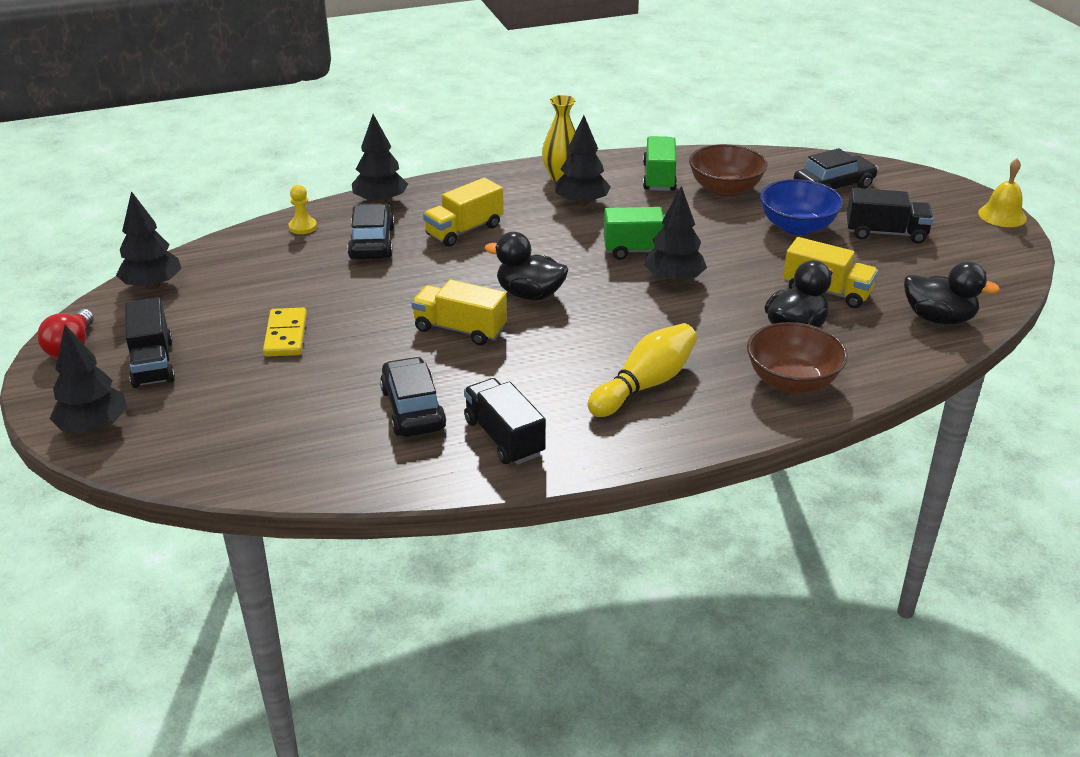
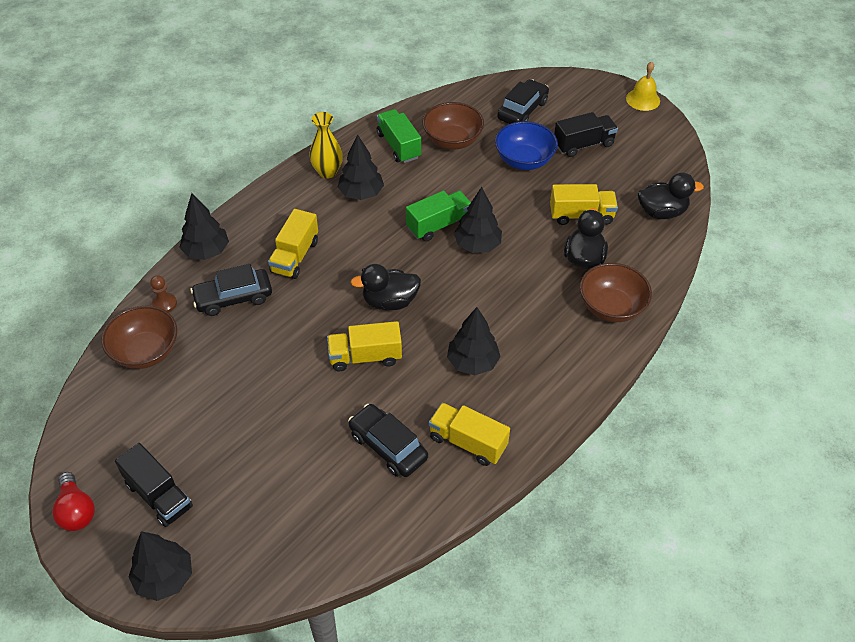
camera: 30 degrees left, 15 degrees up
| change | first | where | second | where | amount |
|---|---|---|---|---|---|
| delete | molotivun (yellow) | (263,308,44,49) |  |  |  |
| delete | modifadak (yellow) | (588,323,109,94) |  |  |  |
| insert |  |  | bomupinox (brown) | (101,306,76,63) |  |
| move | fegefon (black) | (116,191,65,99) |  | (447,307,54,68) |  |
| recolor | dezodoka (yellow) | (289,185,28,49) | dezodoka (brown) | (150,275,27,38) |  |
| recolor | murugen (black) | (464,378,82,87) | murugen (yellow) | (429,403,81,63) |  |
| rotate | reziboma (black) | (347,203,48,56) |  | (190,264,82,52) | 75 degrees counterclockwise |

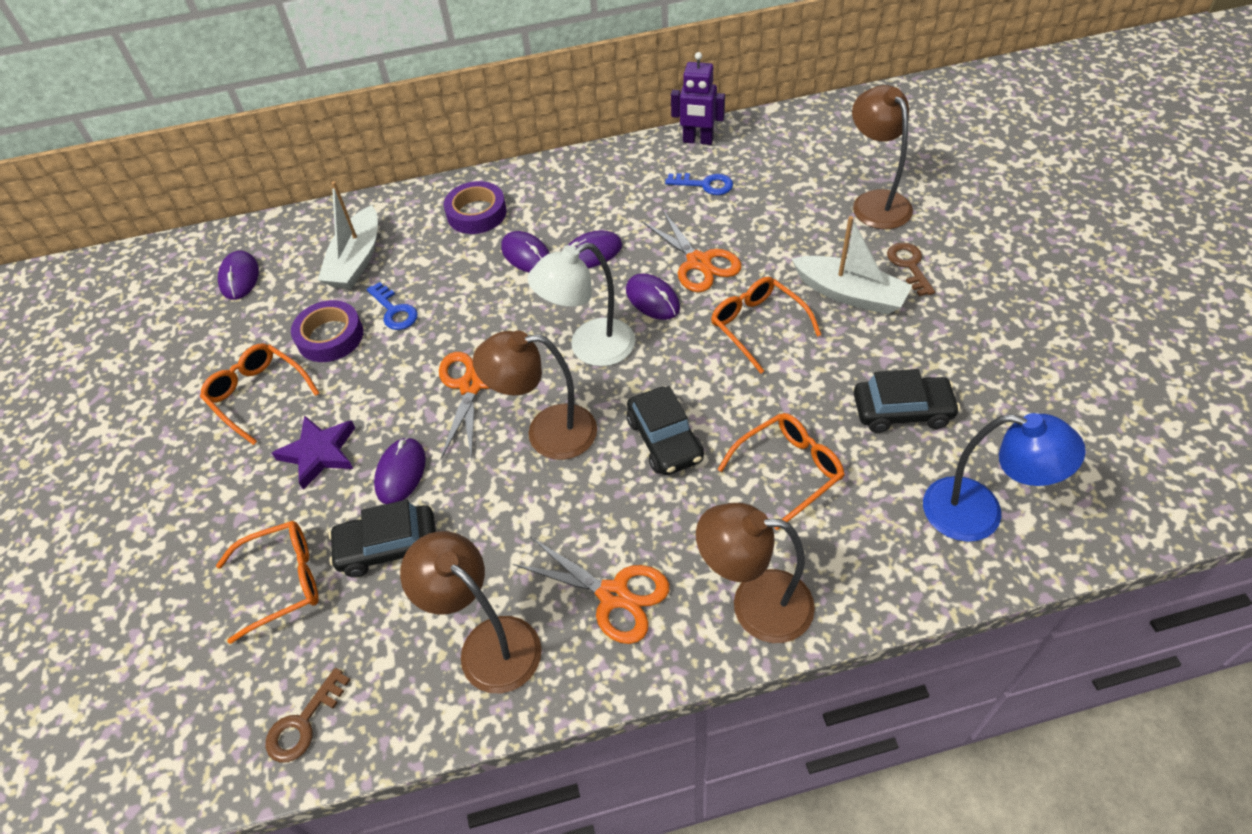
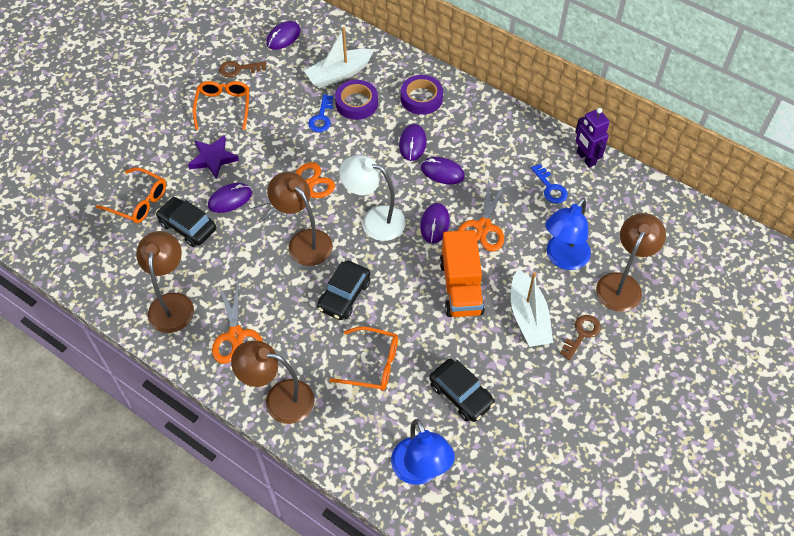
camera: 45 degrees right, 5 degrees up
| change | first | where | second | where | amount |
|---|---|---|---|---|---|
| insert |  |  | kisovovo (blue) | (545,198,46,72) |  |
| move | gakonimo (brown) | (265,668,85,95) |  | (219,61,47,17) |  |
| move | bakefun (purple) | (291,300,72,62) |  | (335,80,43,40) |  |
| replace | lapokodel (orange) | (711,277,110,97) | murugen (orange) | (440,230,45,87) |  |
| rotate | kisovovo (brown) | (696,503,119,140) |  | (231,340,84,84) | 45 degrees counterclockwise |

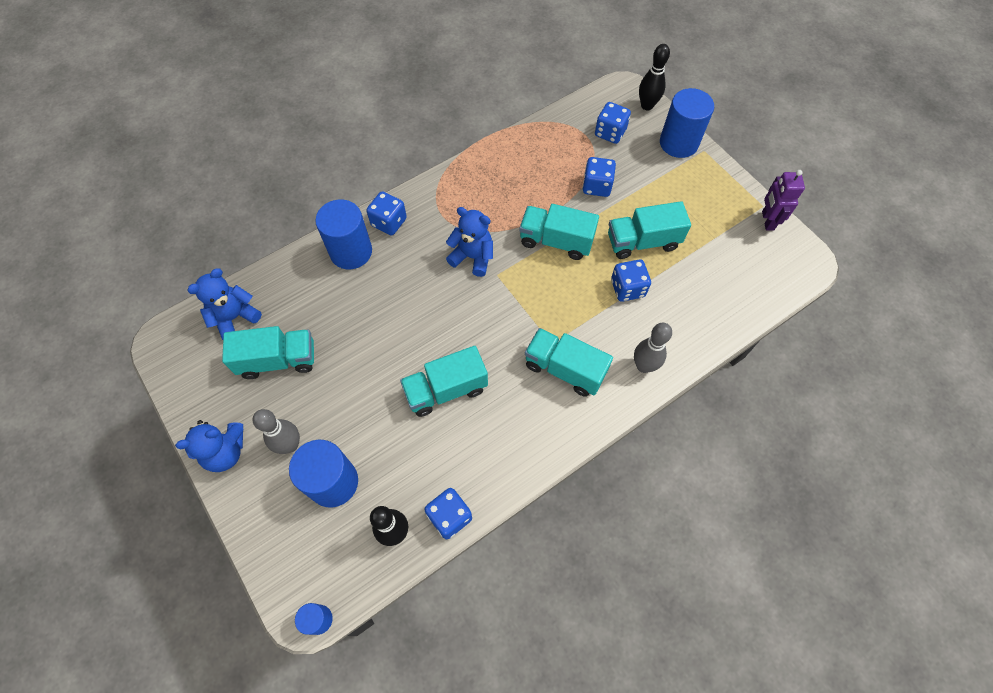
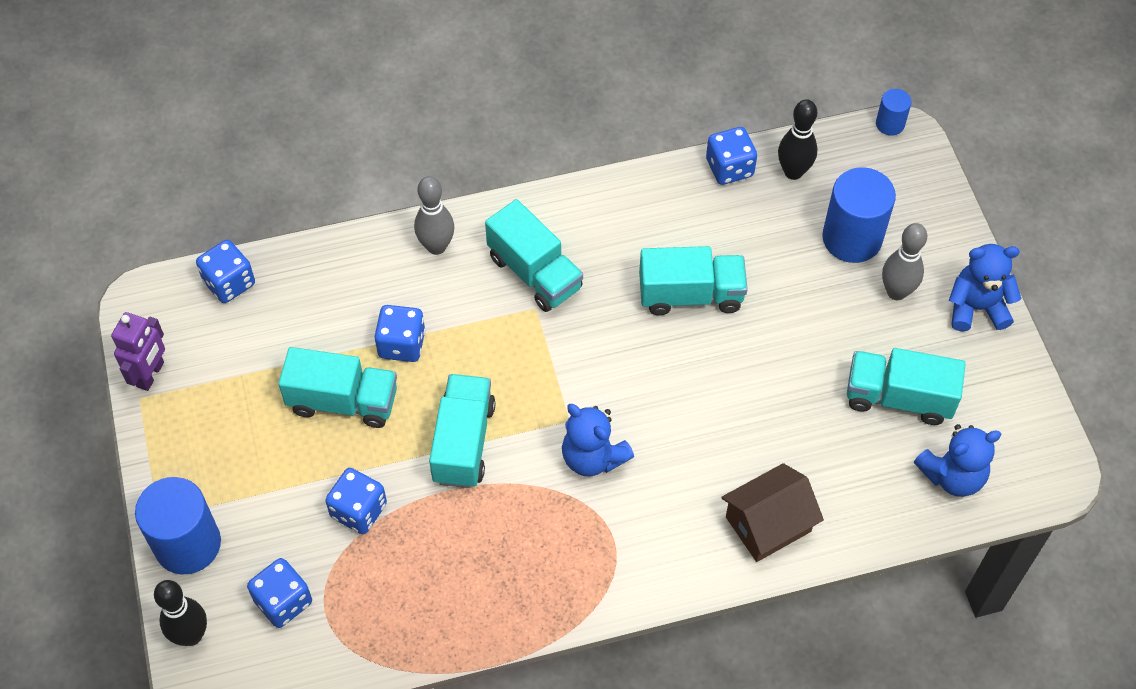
camera: 160 degrees left, 5 degrees down
| change | first | where | second | where | amount |
|---|---|---|---|---|---|
| move | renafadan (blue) | (366,191,41,44) |  | (196,240,59,63) |  |
| replace | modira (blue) | (315,199,57,70) | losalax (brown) | (721,463,103,99) |  |
| rotate | murugen (turquoise) | (519,204,80,56) |  | (429,374,67,114) | 120 degrees counterclockwise |

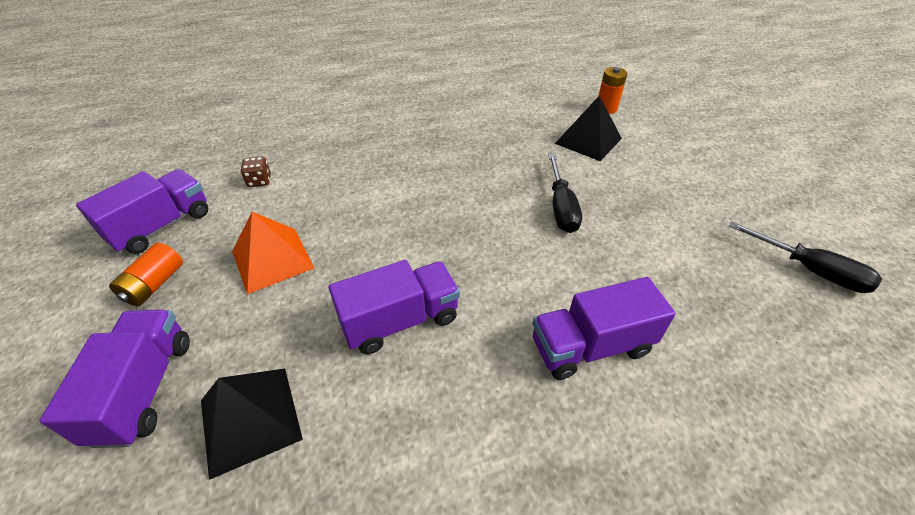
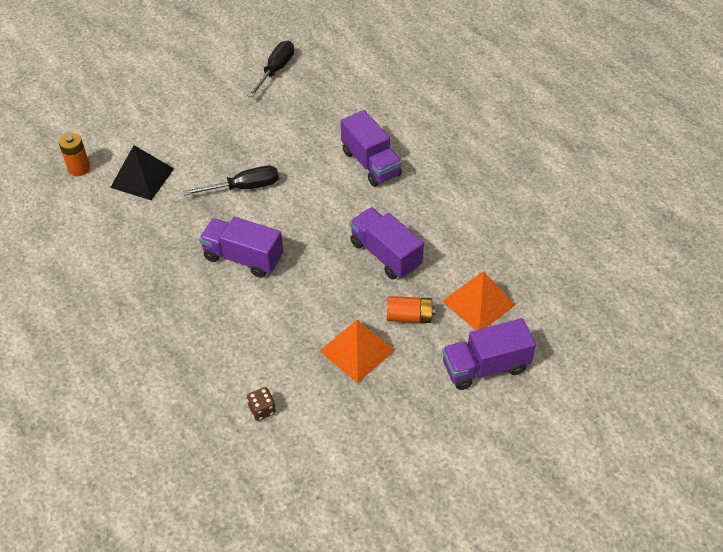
camera: 105 degrees left, 5 degrees up
| change | first | where | second | where | amount |
|---|---|---|---|---|---|
| move | murugen (purple) | (76,169,133,85) |  | (199,217,84,61) |  |
| move | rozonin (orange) | (109,243,74,63) |  | (387,296,48,27) |  |
| recolor | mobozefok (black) | (201,368,102,112) | mobozefok (orange) | (443,272,72,58) |  |

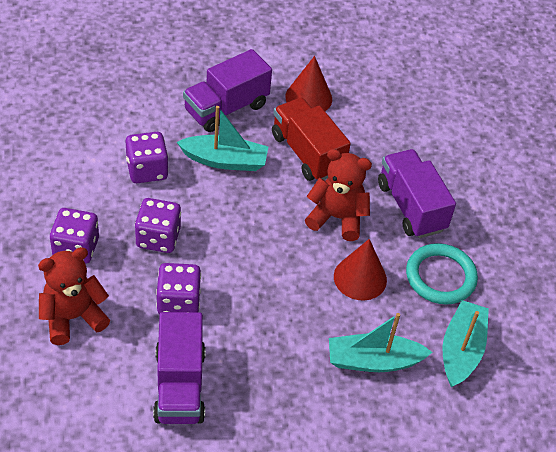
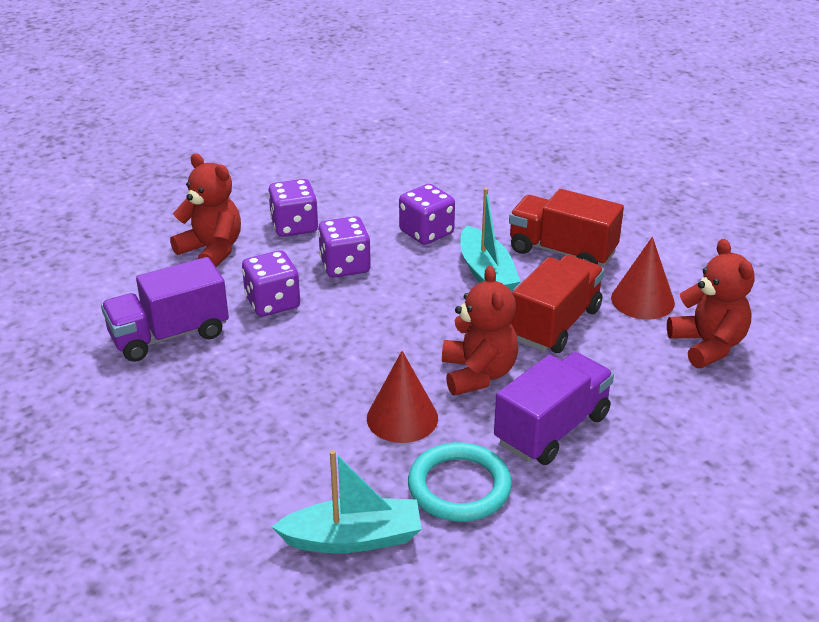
camera: 70 degrees right, 15 degrees down
| change | first | where | second | where | amount |
|---|---|---|---|---|---|
| delete | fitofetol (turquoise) | (329,313,103,59) |  |  |  |
| insert |  |  | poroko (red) | (667,239,88,129) |  |
| recolor | murugen (purple) | (183,49,89,83) | murugen (red) | (509,189,115,77) |  |

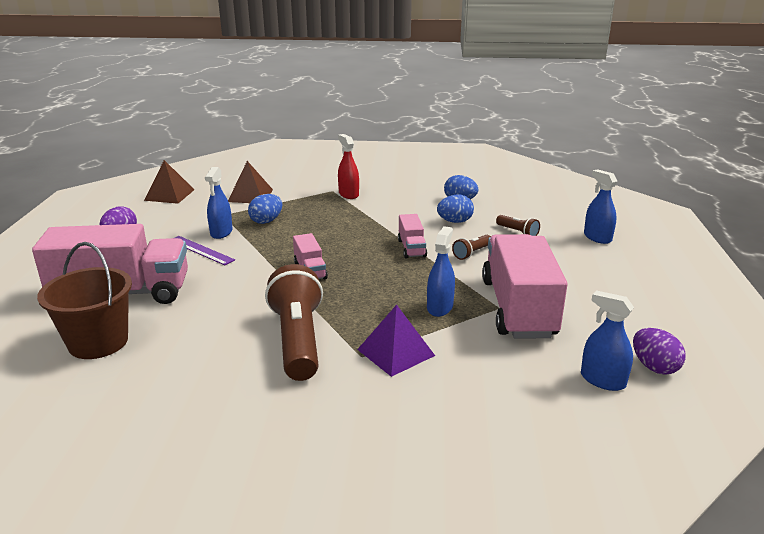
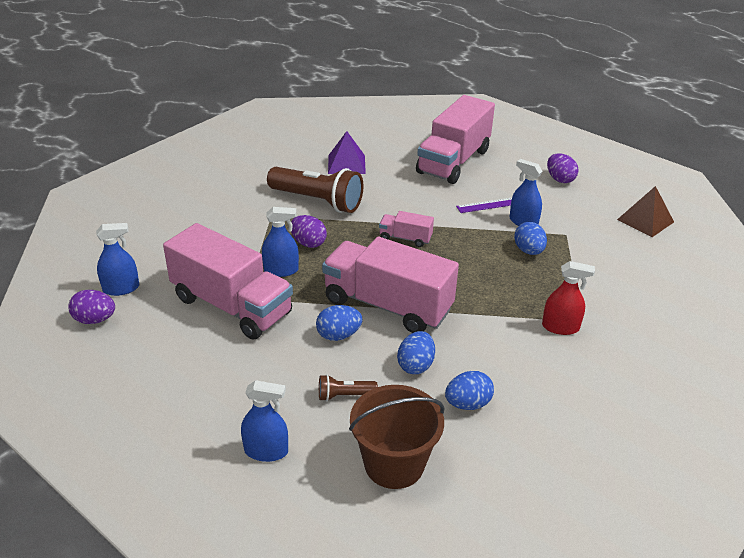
camera: 125 degrees right, 10 degrees up
| change | first | where | second | where | amount |
|---|---|---|---|---|---|
| delete | mobozefok (brown) | (228,161,45,42) |  |  |  |
| insert |  |  | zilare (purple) | (291,215,36,33) |  |
| move | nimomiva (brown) | (37,242,95,117) |  | (349,385,96,104) |  |
| move | mobozefok (purple) | (357,305,78,72) |  | (328,131,38,43) |  |
| replace | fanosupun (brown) | (452,235,39,25) | zilare (blue) | (316,305,46,36) |  |
| rotate | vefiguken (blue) | (427,226,28,91) |  | (262,207,37,70) | 60 degrees counterclockwise |
| resize | murugen (pink) | (398,214,29,45) |  | (322,237,137,96) | x2.20 |

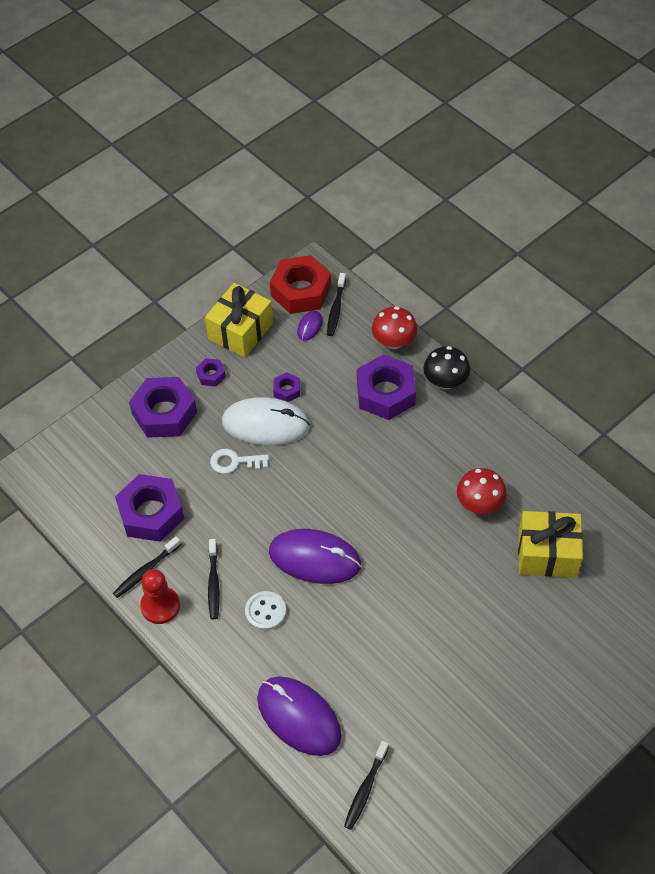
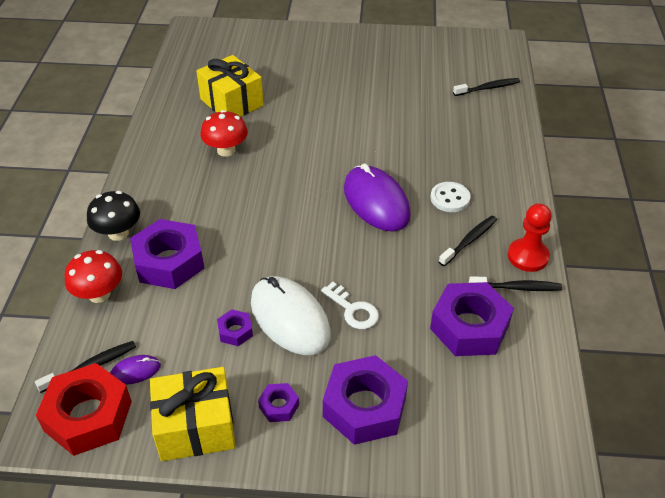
camera: 135 degrees left, 10 degrees down
| change | first | where | second | where | amount |
|---|---|---|---|---|---|
| delete | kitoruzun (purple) | (257,676,85,80) |  |  |  |

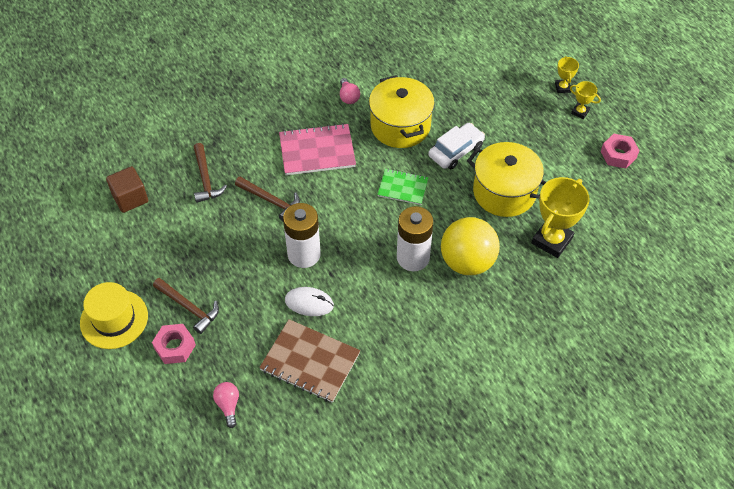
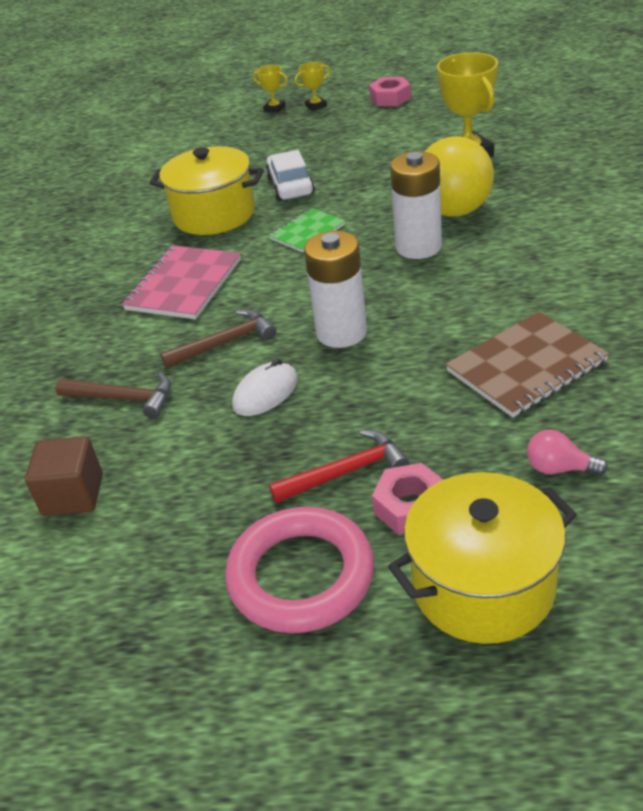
camera: 55 degrees left, 15 degrees down
| change | first | where | second | where | amount |
|---|---|---|---|---|---|
| delete | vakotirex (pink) | (340,78,20,26) |  |  |  |
| move | kitoruzun (white) | (285,287,49,29) |  | (232,359,66,57) |  |
| move | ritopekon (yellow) | (467,142,79,75) |  | (388,472,189,172) |  |
| replace | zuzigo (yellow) | (80,282,68,67) | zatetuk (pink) | (225,507,149,126) |  |
| recolor | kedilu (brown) | (153,278,66,56) | kedilu (red) | (269,430,140,73) |  |

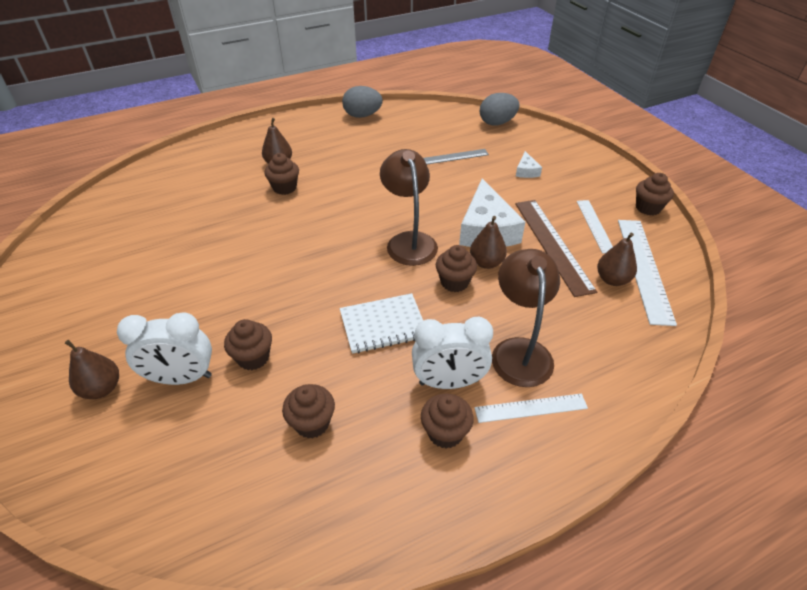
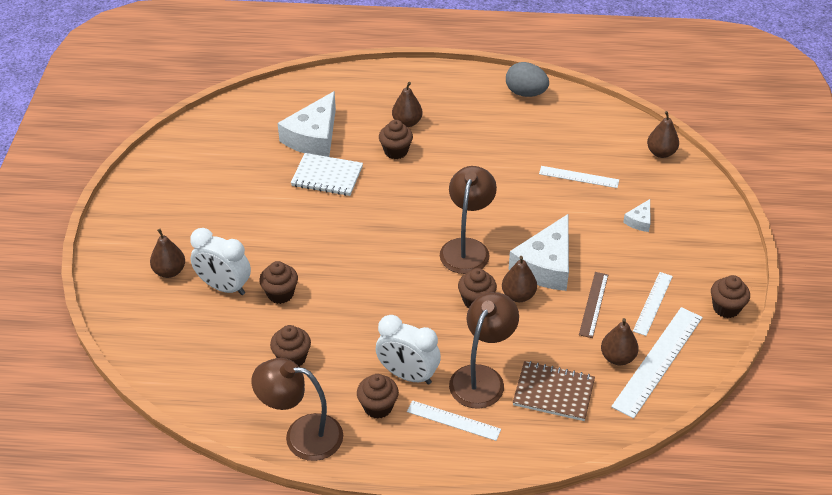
camera: 30 degrees right, 0 degrees up
| change | first | where | second | where | amount |
|---|---|---|---|---|---|
| insert |  |  | kisovovo (brown) | (251,358,92,103) |  |
| insert |  |  | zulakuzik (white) | (278,91,58,66) |  |
| insert |  |  | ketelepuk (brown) | (513,361,82,60) |  |
| move | ketelepuk (white) | (340,293,83,61) |  | (291,153,72,43) |  |
| replace | zilare (grey) | (480,93,40,33) | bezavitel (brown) | (647,111,32,47) |  |
| recolor | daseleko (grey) | (423,149,66,15) | daseleko (white) | (539,166,80,22) |  |
| resize | daseleko (brown) | (515,200,82,97) |  | (579,272,29,66) | x0.59 |

